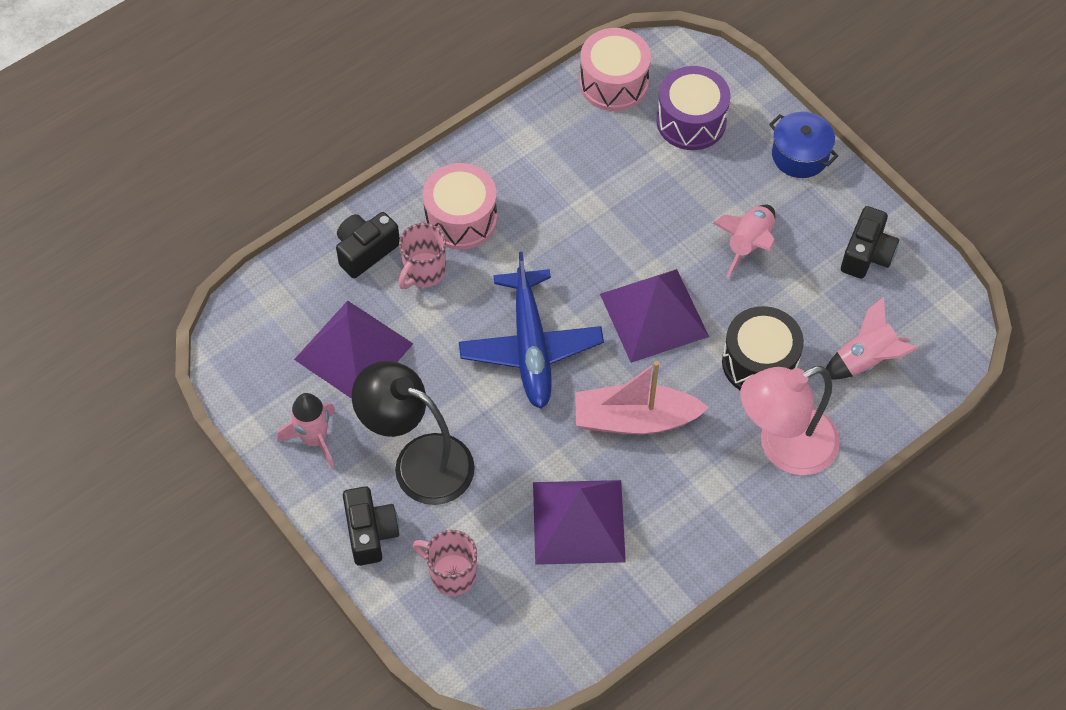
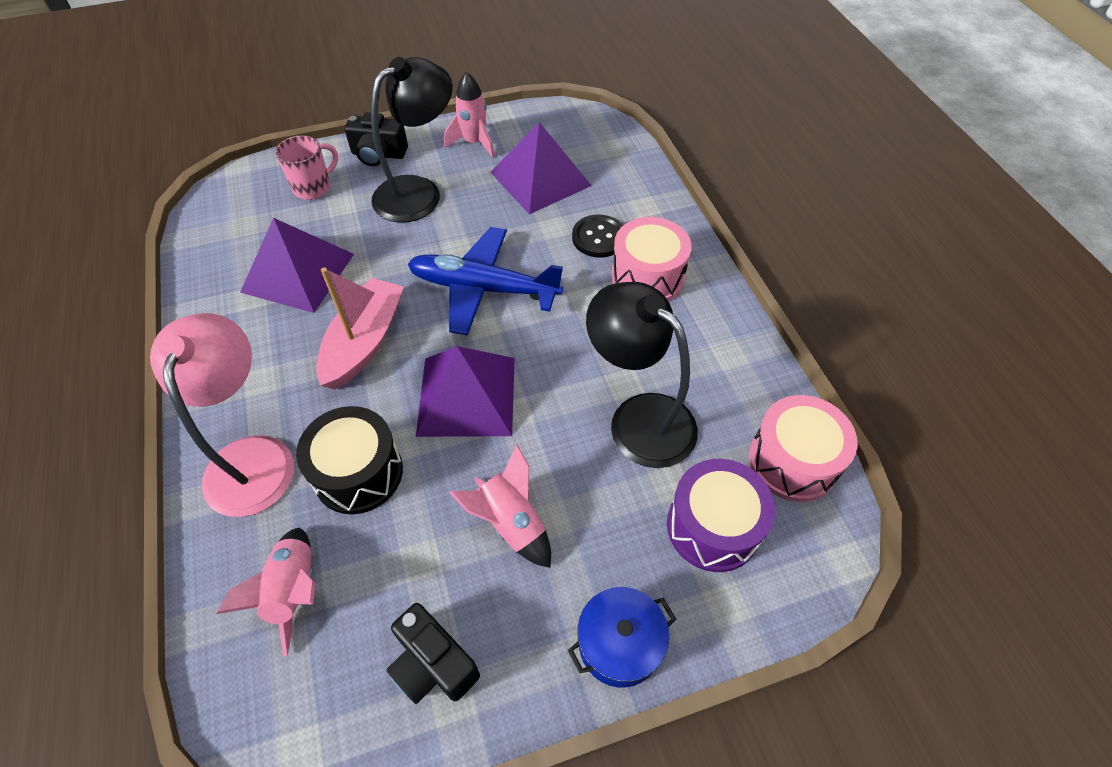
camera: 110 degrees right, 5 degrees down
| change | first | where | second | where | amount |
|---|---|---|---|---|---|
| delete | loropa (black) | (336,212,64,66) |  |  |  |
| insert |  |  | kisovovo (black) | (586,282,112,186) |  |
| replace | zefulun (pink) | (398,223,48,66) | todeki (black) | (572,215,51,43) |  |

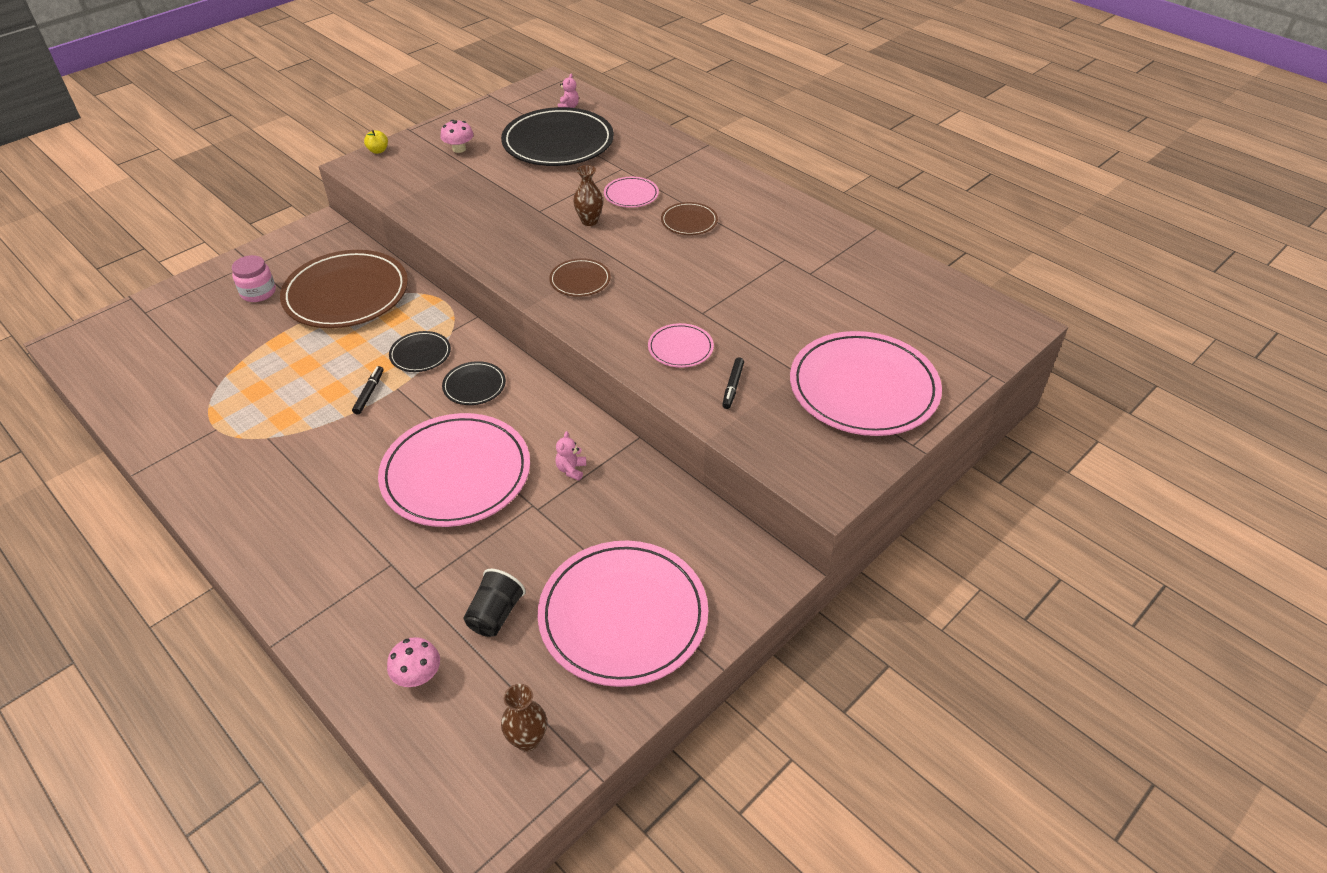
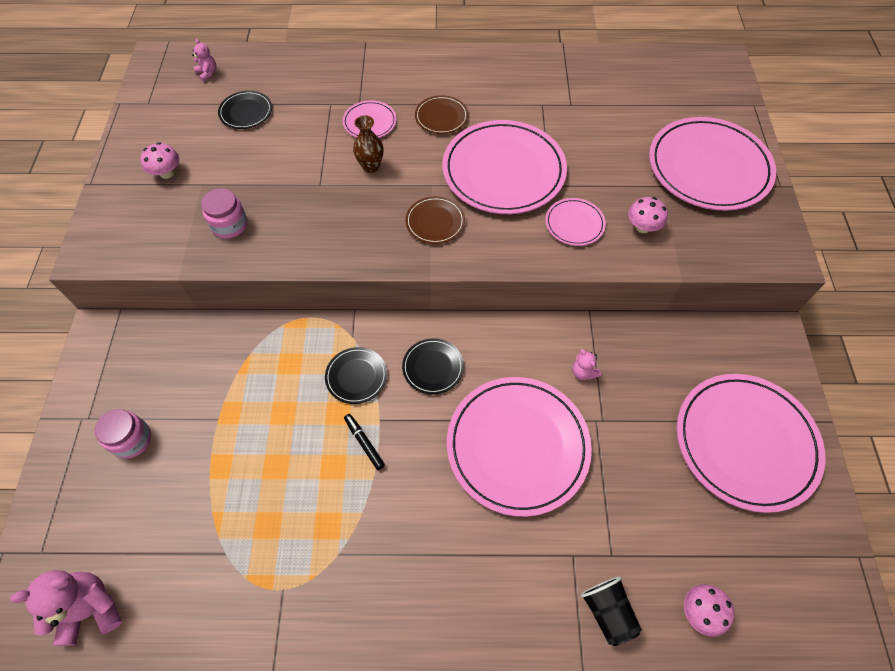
camera: 45 degrees left, 15 degrees up
| change | first | where | second | where | amount |
|---|---|---|---|---|---|
| delete | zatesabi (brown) | (280,250,128,78) |  |  |  |
| delete | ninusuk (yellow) | (364,130,24,24) |  |  |  |
| delete | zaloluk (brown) | (501,684,46,67) |  |  |  |
| insert |  |  | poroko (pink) | (10,570,112,76) |  |
| insert |  |  | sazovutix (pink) | (201,188,47,51) |  |
| insert |  |  | zatesabi (pink) | (442,120,125,94) |  |
| move | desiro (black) | (463,569,63,68) |  | (580,576,62,70) |  |
| replace | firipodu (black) | (722,358,22,51) | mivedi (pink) | (628,197,40,36) |  |
| resize | zatesabi (black) | (501,107,113,59) |  | (218,91,54,38) | x0.46 |

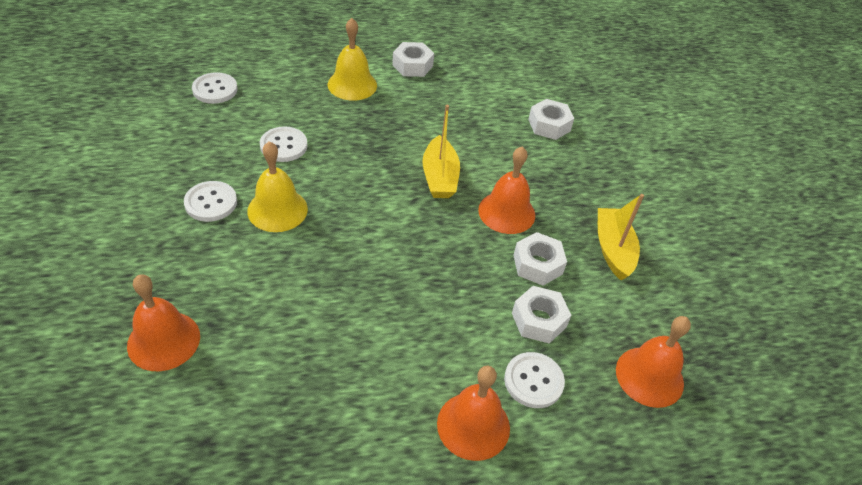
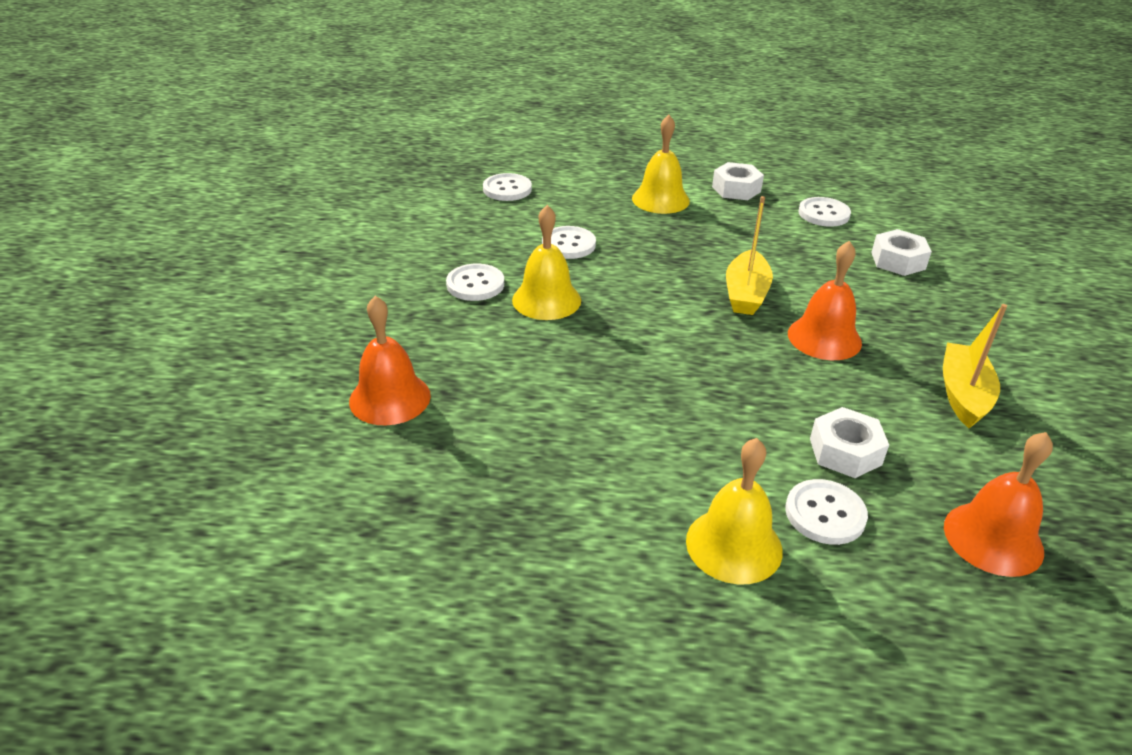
camera: 20 degrees right, 10 degrees down
| change | first | where | second | where | amount |
|---|---|---|---|---|---|
| delete | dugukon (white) | (513,232,54,54) |  |  |  |
| insert |  |  | todeki (white) | (798,197,53,30) |  |
| recolor | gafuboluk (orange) | (437,365,73,96) | gafuboluk (yellow) | (686,438,97,146) |  |

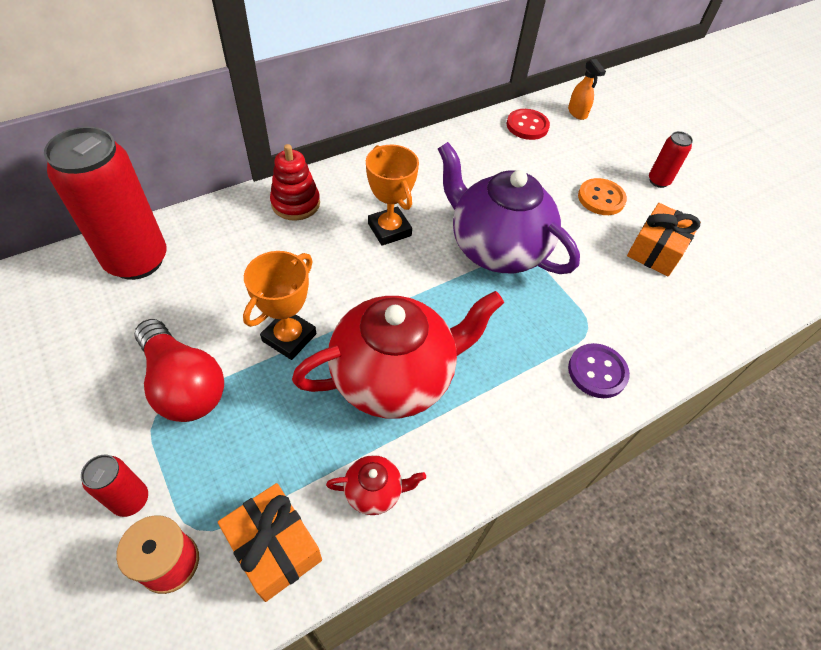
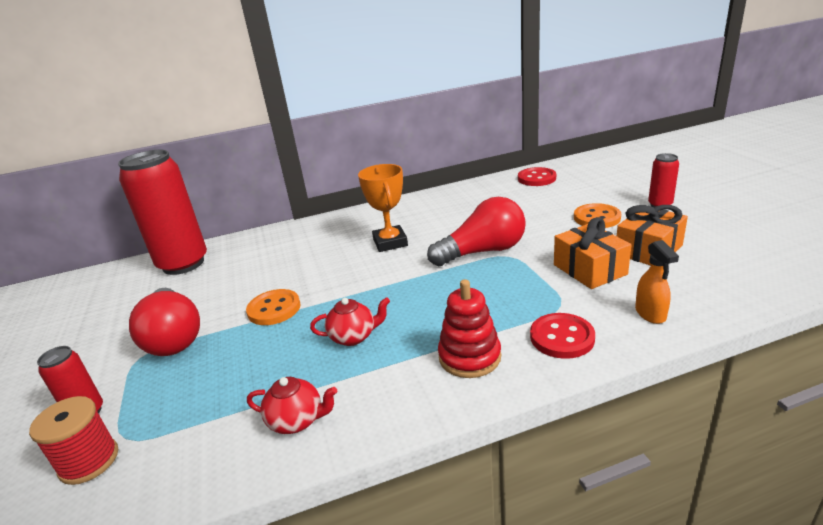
camera: 20 degrees right, 25 degrees down
| change | first | where | second | where | amount |
|---|---|---|---|---|---|
| move | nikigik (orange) | (218,483,104,119) |  | (554,217,77,72) |  |
| move | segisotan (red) | (270,144,50,77) |  | (438,279,63,99) |  |
| move | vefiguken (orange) | (568,59,38,61) |  | (635,240,44,84) |  |
| replace | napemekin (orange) | (243,251,73,109) | todeki (orange) | (246,289,55,36) |  |
| replace | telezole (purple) | (438,142,142,132) | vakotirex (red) | (427,197,99,69) |  |
| recolor | todeki (purple) | (568,343,62,55) | todeki (red) | (530,313,65,46) |  |
| resize | telezole (red) | (292,291,212,128) |  | (310,297,80,49) | x0.42 |

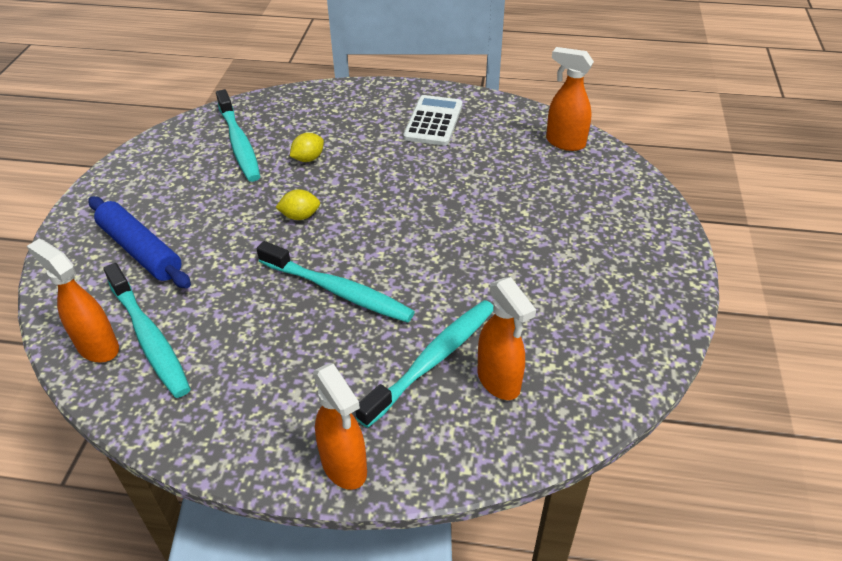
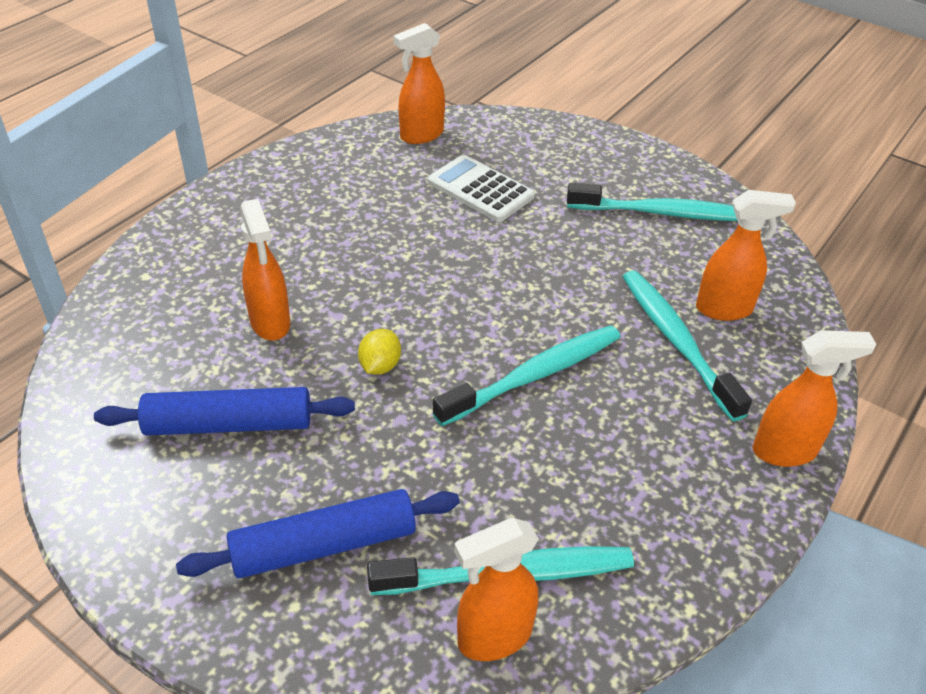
camera: 65 degrees left, 0 degrees up
| change | first | where | second | where | amount |
|---|---|---|---|---|---|
| insert |  |  | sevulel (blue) | (94,387,261,49) |  |
| move | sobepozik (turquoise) | (216,89,44,93) |  | (567,183,171,38) |  |
| move | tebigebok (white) | (403,95,60,51) |  | (428,155,107,67) |  |
| replace | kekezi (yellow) | (290,133,34,29) | vefiguken (orange) | (240,199,50,142) |  |

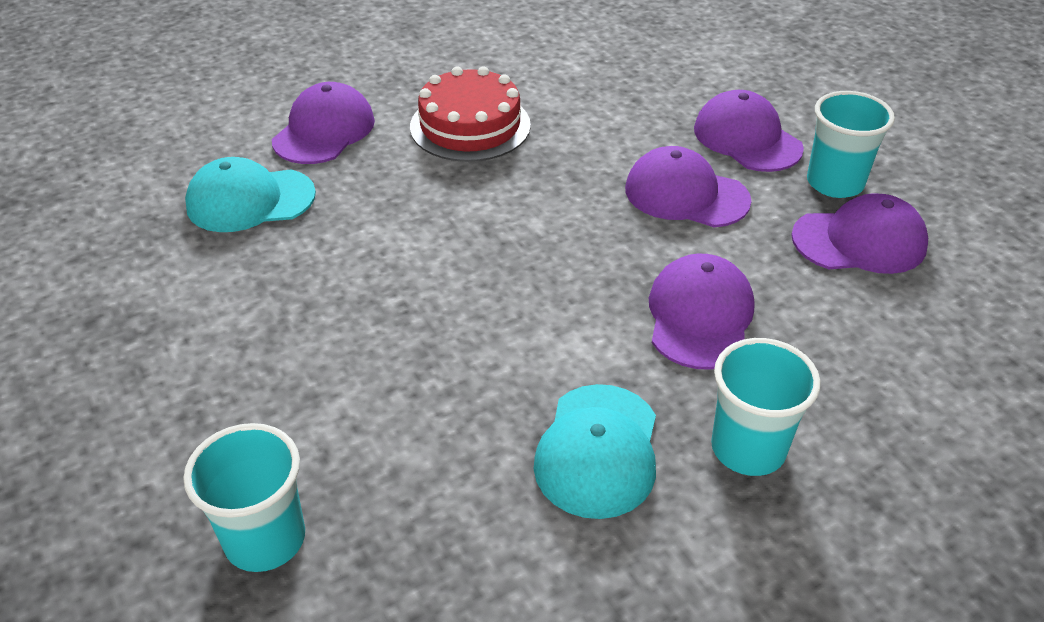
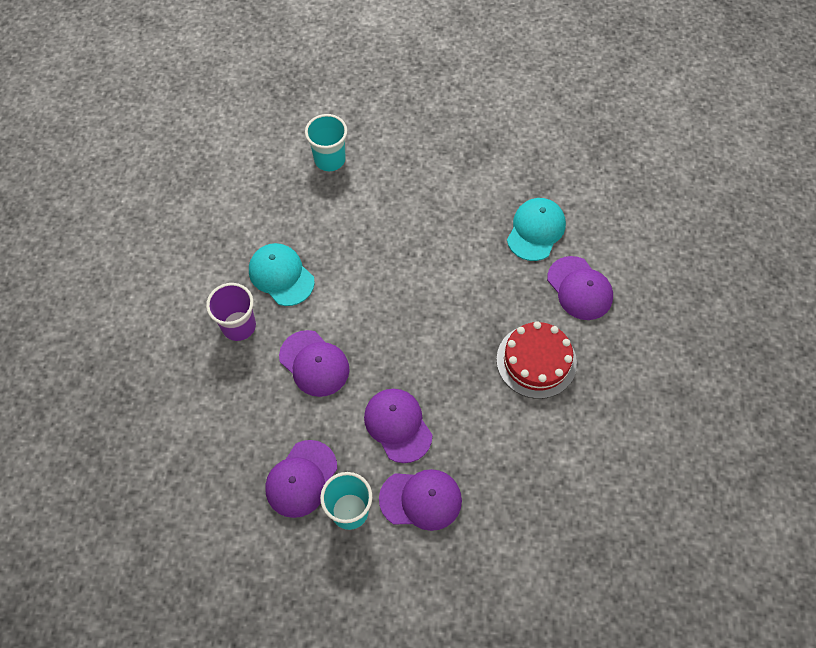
camera: 125 degrees right, 20 degrees up
| change | first | where | second | where | amount |
|---|---|---|---|---|---|
| recolor | desiro (turquoise) | (711,338,110,138) | desiro (purple) | (206,283,50,58) |  |
| rotate | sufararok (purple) | (625,146,127,81) |  | (364,389,68,74) | 90 degrees counterclockwise |

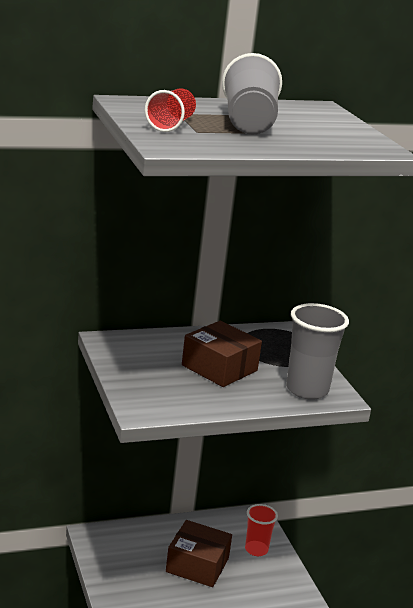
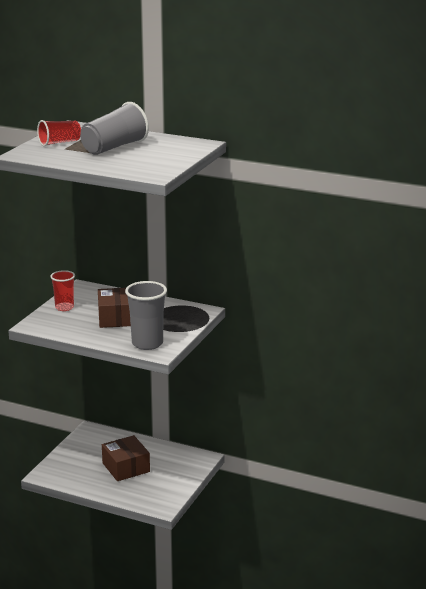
camera: 45 degrees right, 0 degrees up
| change | first | where | second | where | amount |
|---|---|---|---|---|---|
| move | desiro (red) | (245,504,33,52) |  | (50,270,25,41) |  |

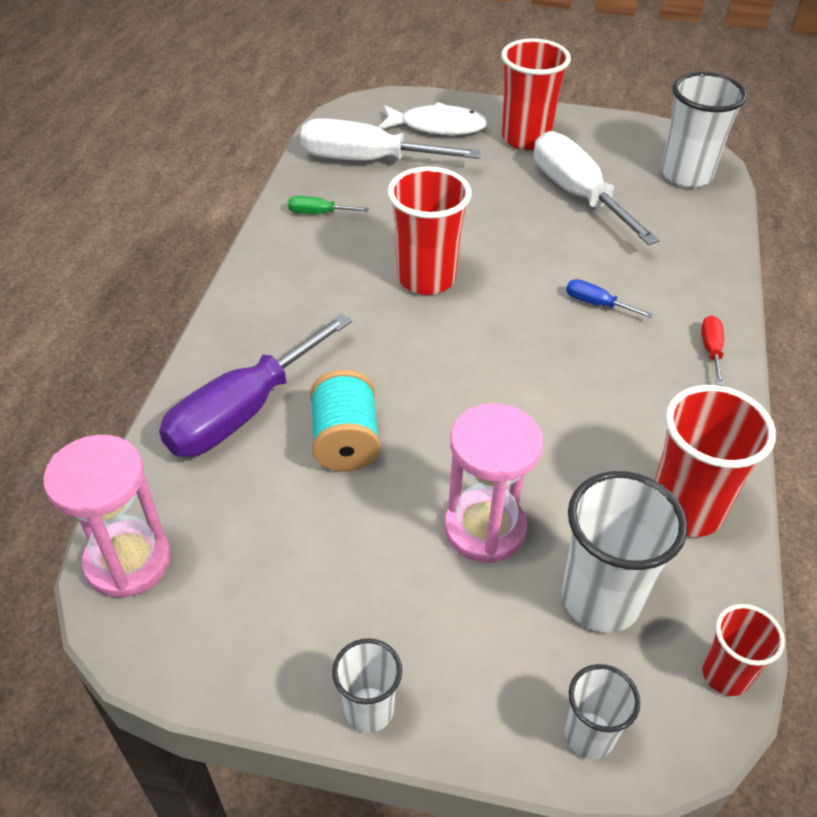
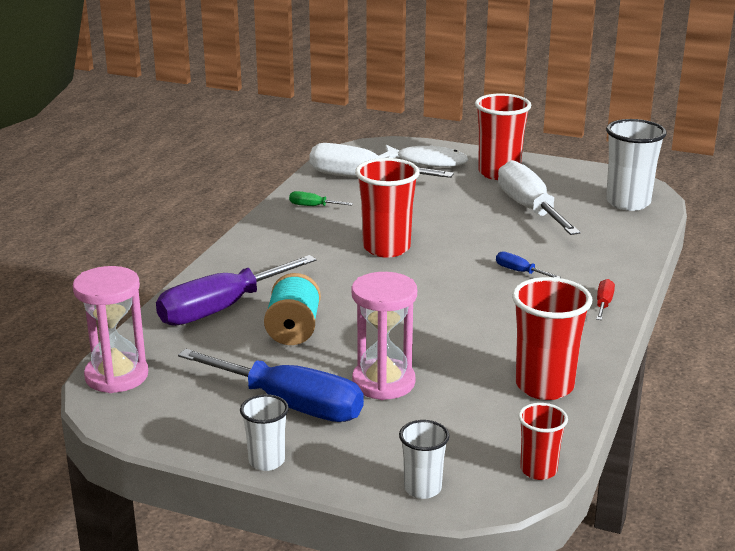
camera: 10 degrees right, 20 degrees down
| change | first | where | second | where | amount |
|---|---|---|---|---|---|
| delete | desiro (white) | (562,471,126,162) |  |  |  |
| insert |  |  | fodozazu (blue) | (178,349,186,73) |  |

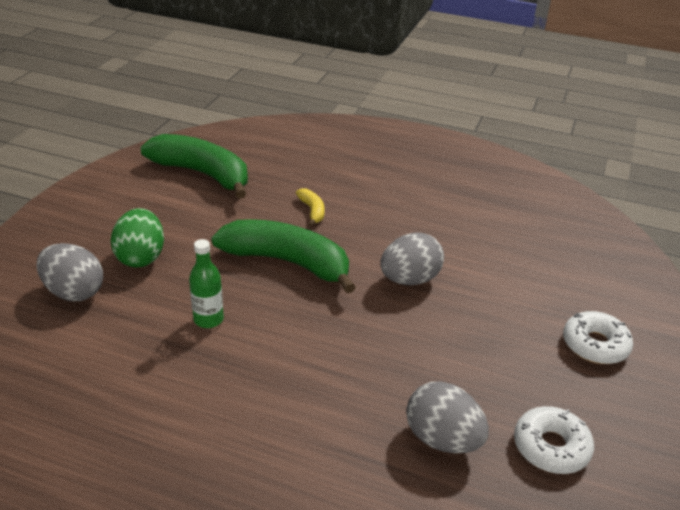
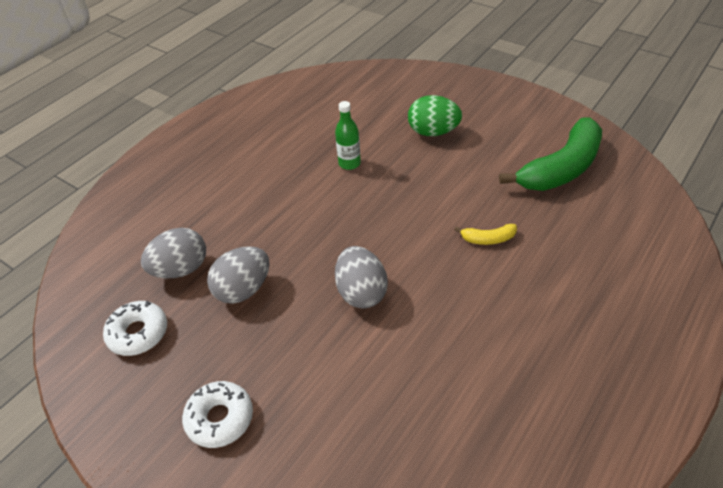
camera: 110 degrees right, 10 degrees up
| change | first | where | second | where | amount |
|---|---|---|---|---|---|
| delete | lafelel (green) | (211,219,145,74) |  |  |  |
| move | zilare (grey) | (36,243,67,58) |  | (207,246,63,58) |  |

